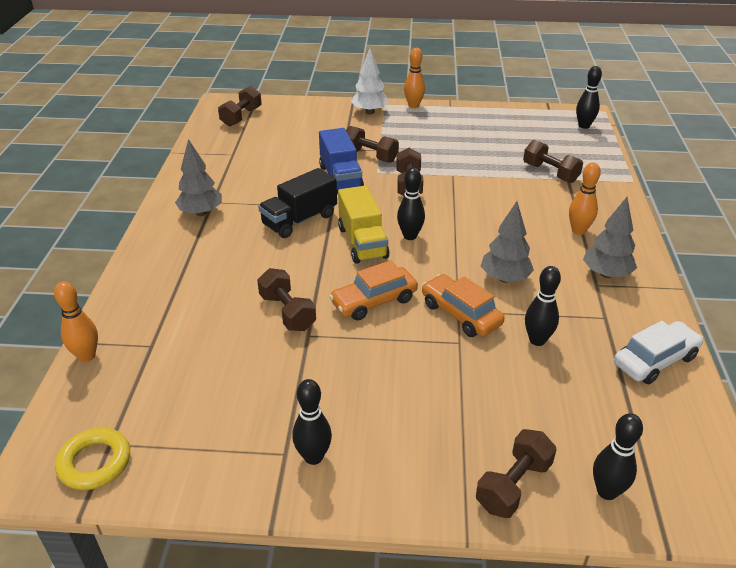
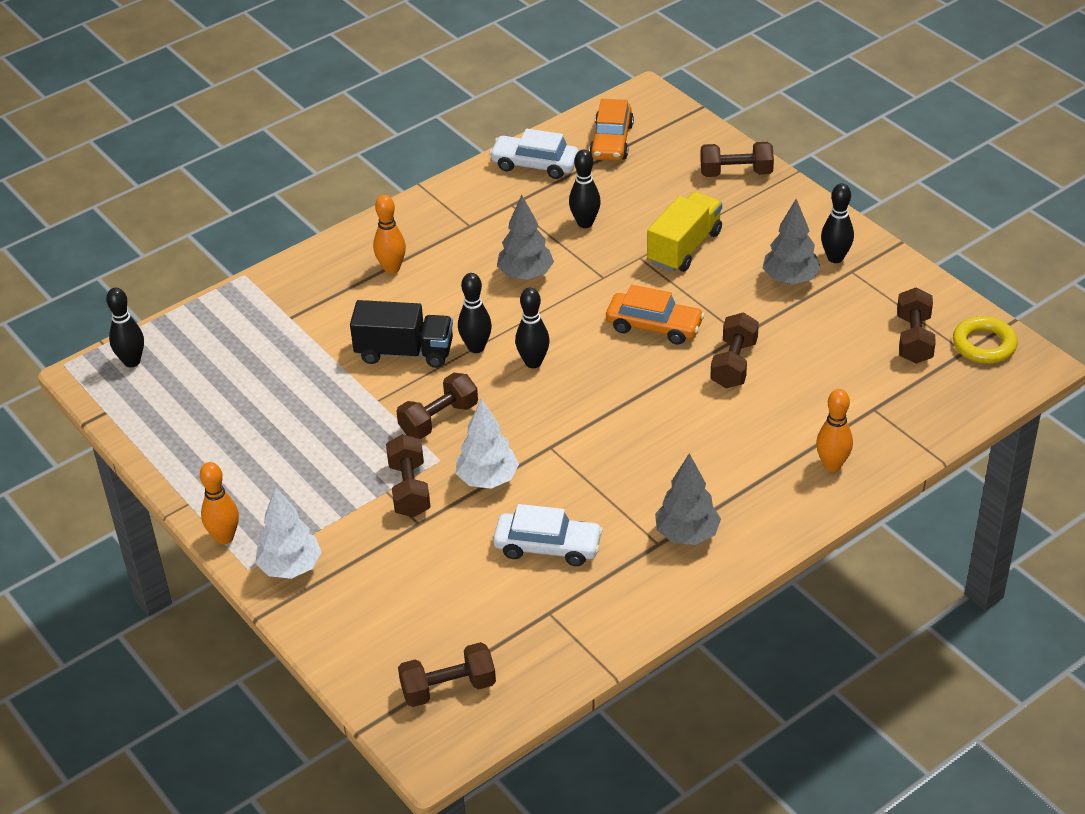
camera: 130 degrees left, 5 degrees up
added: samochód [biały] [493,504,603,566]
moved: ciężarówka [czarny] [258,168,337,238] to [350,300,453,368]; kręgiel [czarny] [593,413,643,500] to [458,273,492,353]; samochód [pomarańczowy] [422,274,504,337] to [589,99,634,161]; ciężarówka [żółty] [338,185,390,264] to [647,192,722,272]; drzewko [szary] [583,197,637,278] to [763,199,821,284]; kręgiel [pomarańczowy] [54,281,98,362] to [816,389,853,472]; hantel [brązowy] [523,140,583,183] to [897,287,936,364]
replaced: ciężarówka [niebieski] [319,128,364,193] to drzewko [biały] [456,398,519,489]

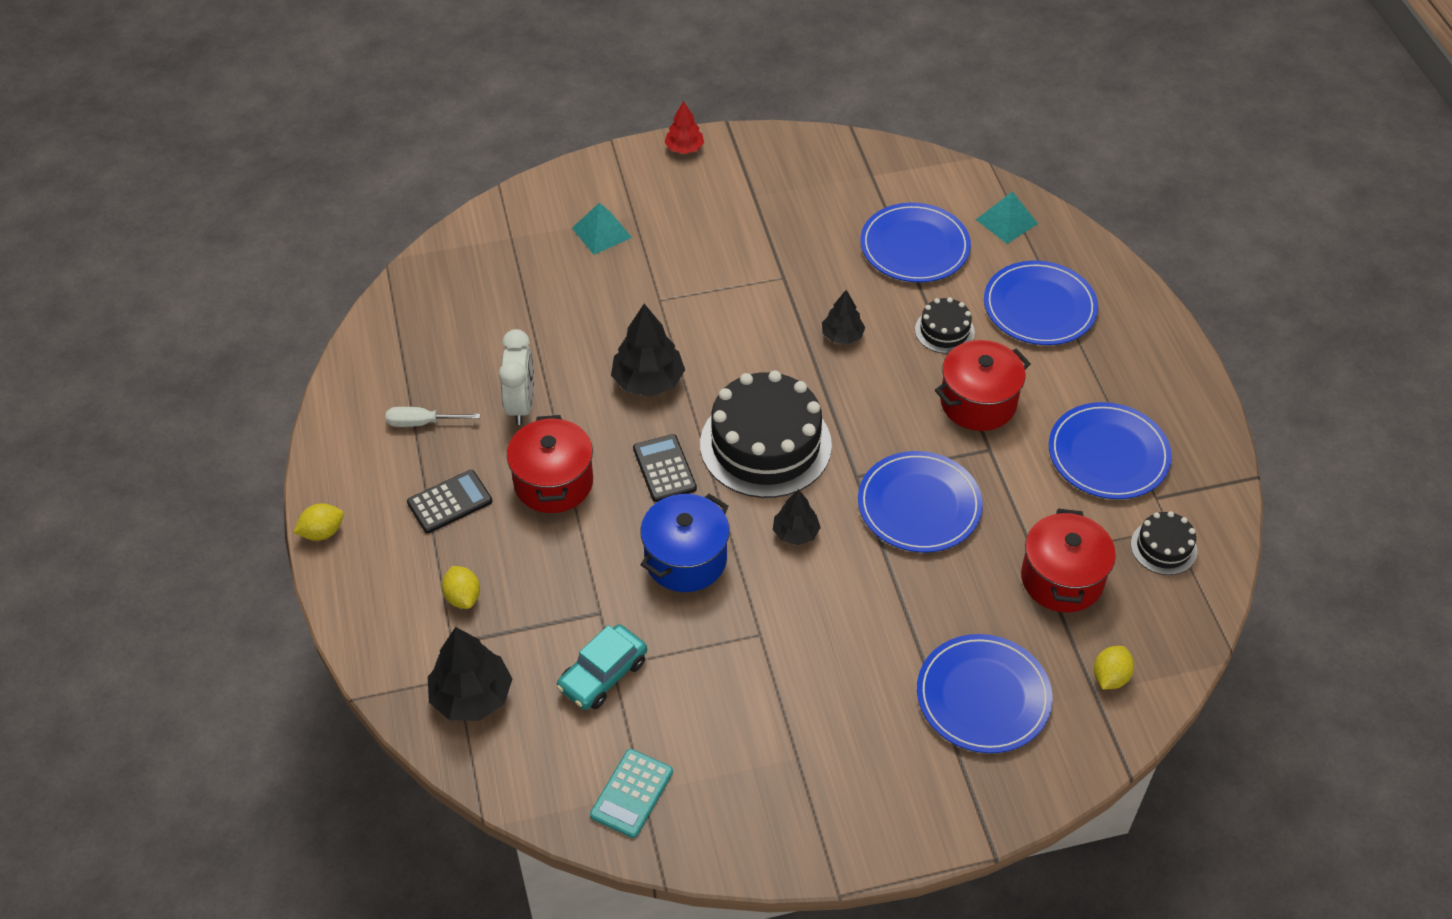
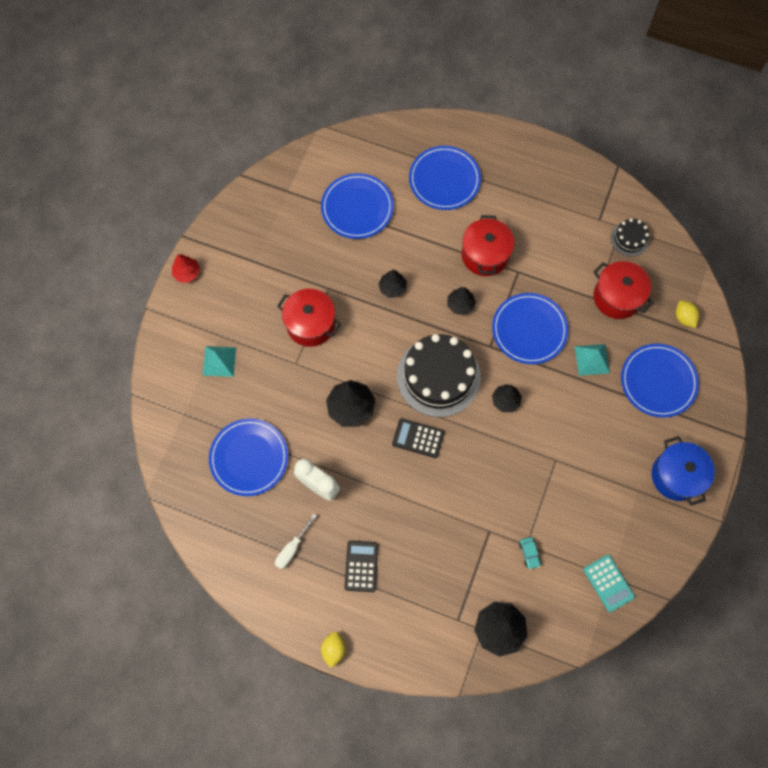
camera: 55 degrees left, 20 degrees up
removed: cytryna [żółty] [442,566,480,609]; tort [czarny] [915,297,975,354]
added: drzewko [czarny] [447,287,476,315]
moved: talerz [niebieski] [1049,402,1172,499] to [209,418,288,496]; garnek [czerwony] [507,415,593,513] to [277,289,341,347]; piramida [turkusowy] [976,191,1038,244] to [575,344,610,376]; garnek [niebieski] [640,494,730,592] to [652,436,715,506]
resized: samochód [turkusowy] [557,624,647,710] = [519,537,541,570] x0.53

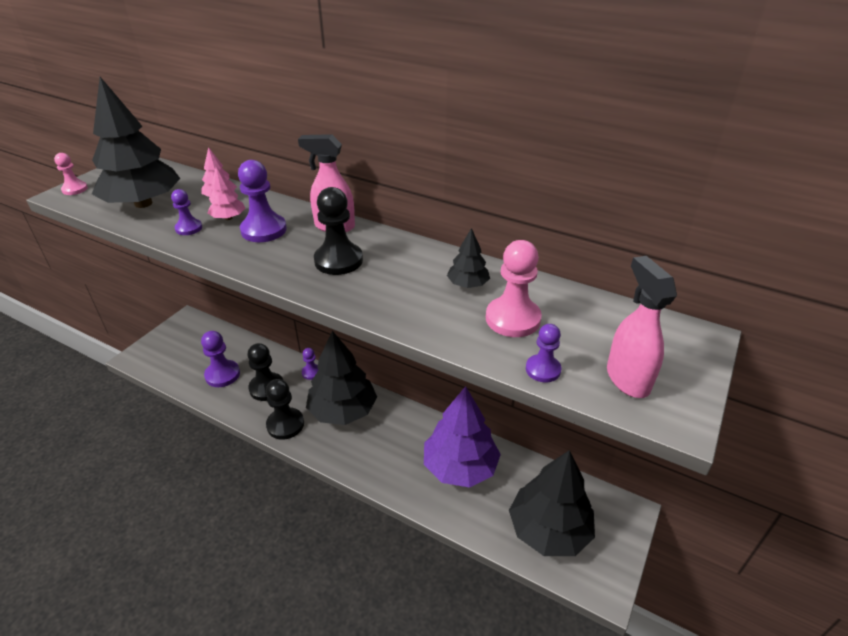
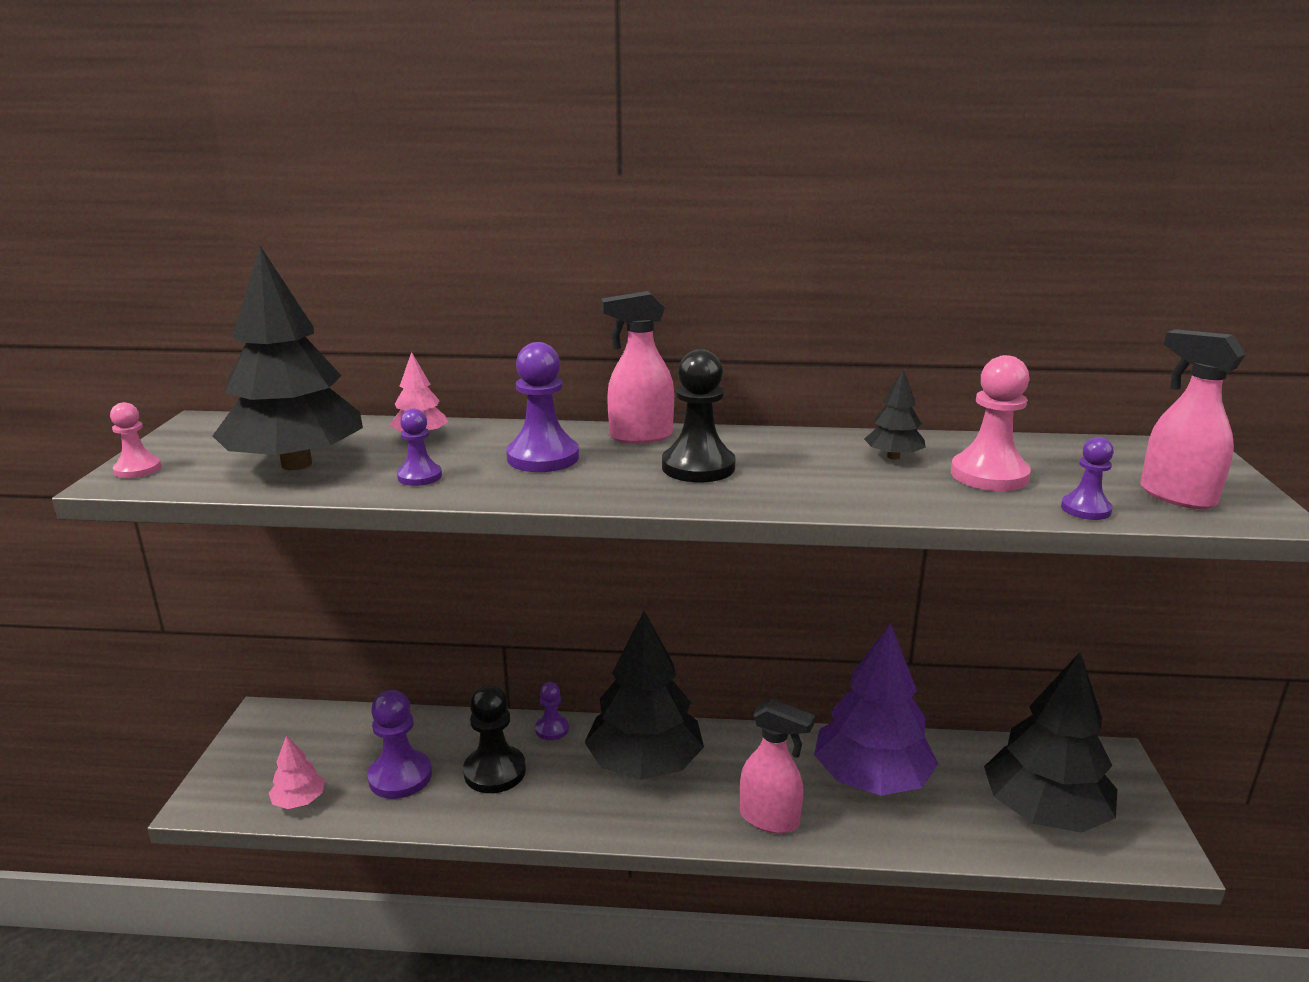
camera: 25 degrees left, 15 degrees down
removed: pionek [czarny] [266,379,304,440]
added: spryskiwacz [różowy] [740,699,815,834]
moved: drzewko [różowy] [208,167,245,220] to [269,735,325,809]

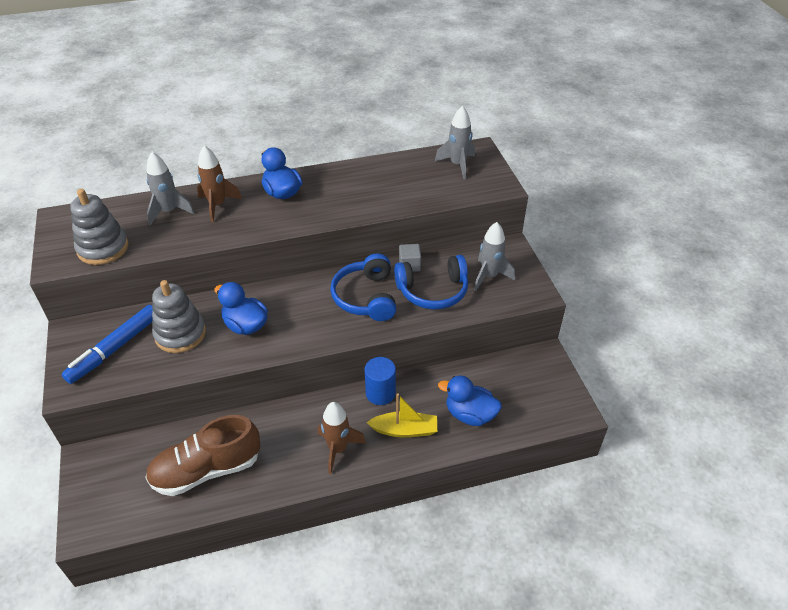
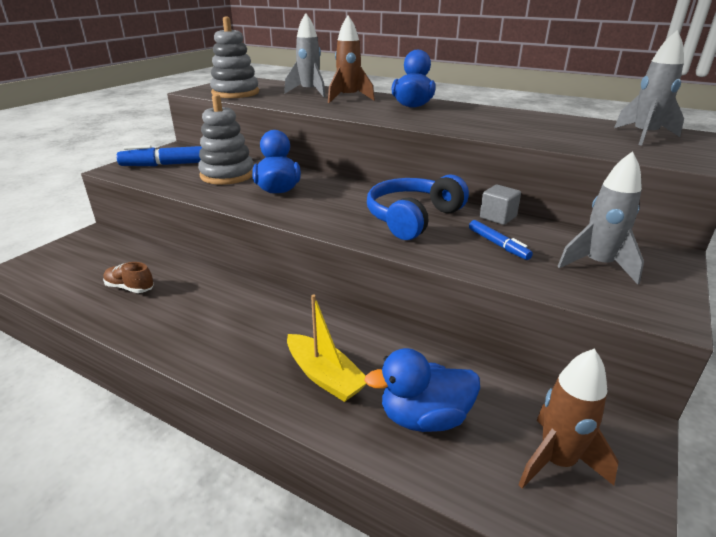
camera: 45 degrees right, 15 degrees down
removed: walec [niebieski] [365,357,396,405]
moved: rakieta [brązowy] [318,402,366,474] to [518,349,618,488]
replaced: słuchawki [niebieski] [394,255,468,310] to flamaster [niebieski] [469,220,533,260]
turned: kaczka [niebieski] [438,375,502,426] = [364,348,480,432] 75 degrees counterclockwise
resized: but [brązowy] [145,415,260,496] = [103,262,154,293] x0.44

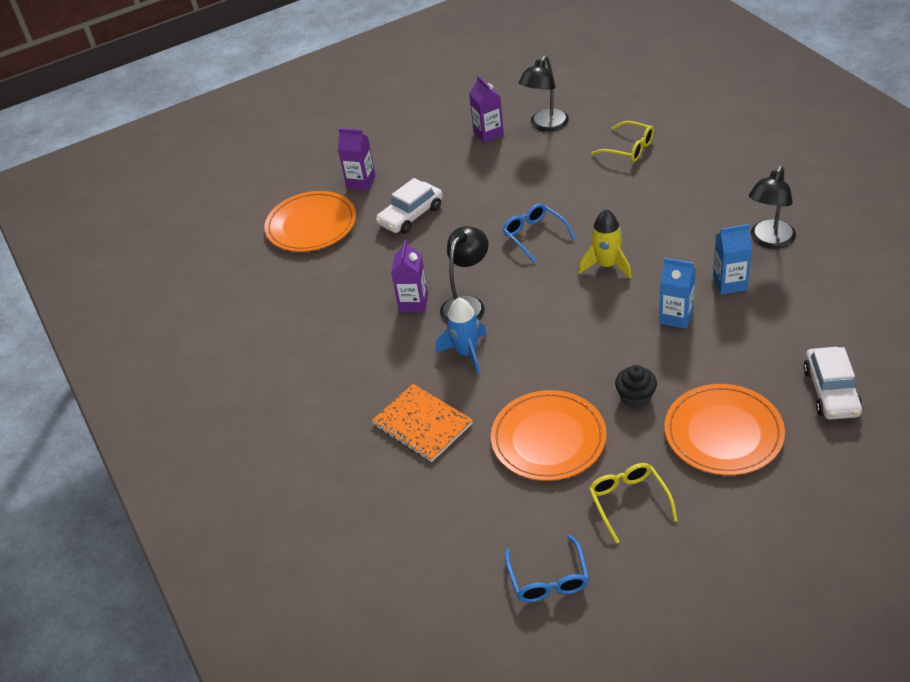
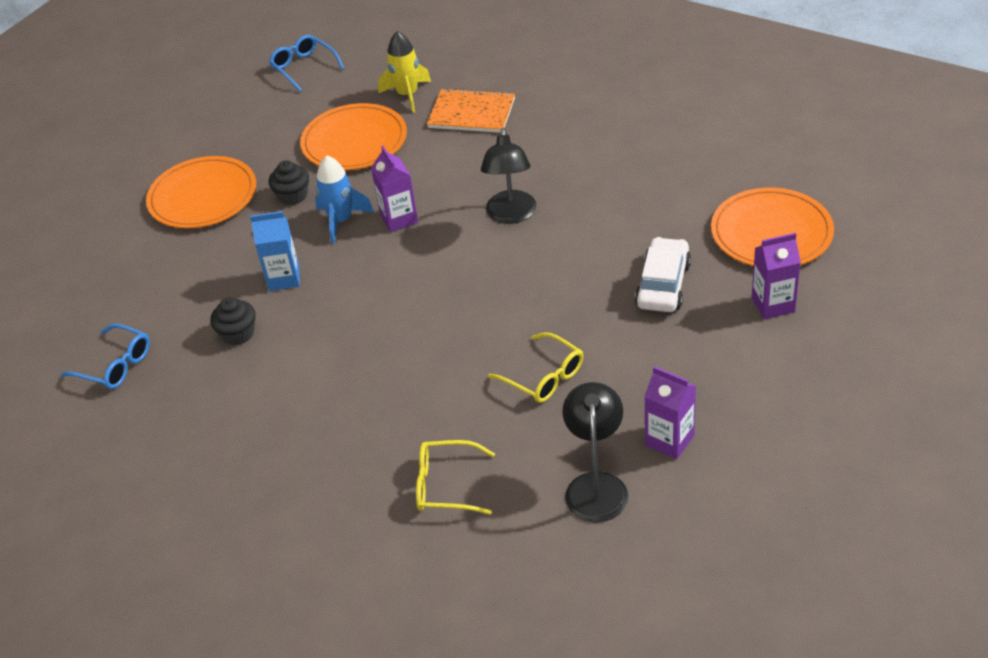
camera: 150 degrees right, 0 degrees up
removed: lampka [czarny] [749,165,796,249]; samochód [biały] [803,347,863,420]
moved: okulary [niebieski] [503,203,575,263] to [61,324,150,389]; rakieta [niebieski] [436,298,487,375] to [315,156,374,244]; karton mleka [fioletowy] [391,240,428,312] to [371,146,418,232]; rakieta [żółty] [578,209,631,278] to [378,31,431,113]; okulary [żółty] [589,463,678,543] to [488,332,583,403]
replaced: karton mleka [niebieski] [713,224,752,294] to muffinka [czarny] [210,297,256,345]

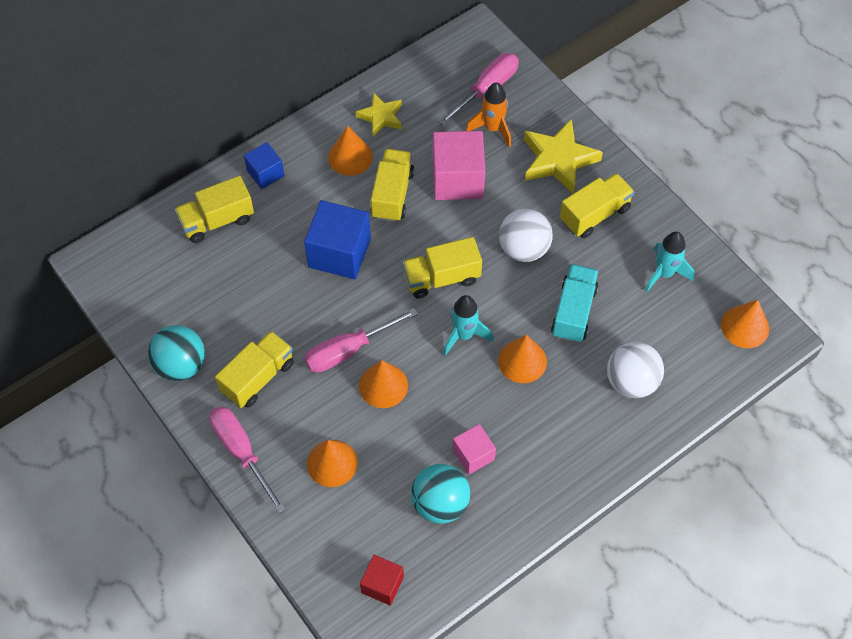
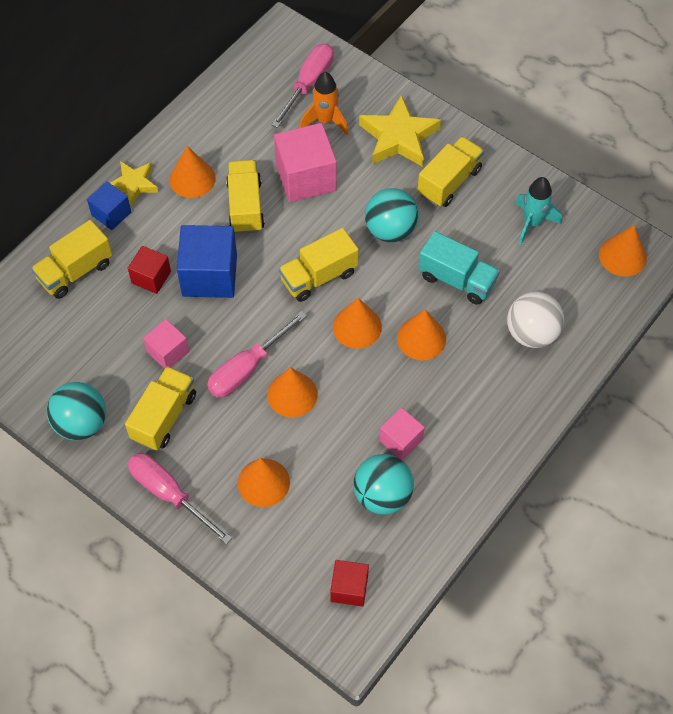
camera: 15 degrees left, 0 degrees up
added: sześcian [czerwony] [128,246,171,294]; sześcian [różowy] [143,319,189,369]
moved: gwiazda [żółty] [355,92,402,136] to [110,161,159,206]
replaced: rakieta [turkusowy] [443,295,494,356] to stożek [pomarańczowy] [333,298,382,349]
recoloured: piłka [biały] [499,209,553,262] to piłka [turkusowy] [365,188,419,243]
turned: ciężarówka [turkusowy] [551,264,599,343] = [418,231,500,305] 120 degrees clockwise

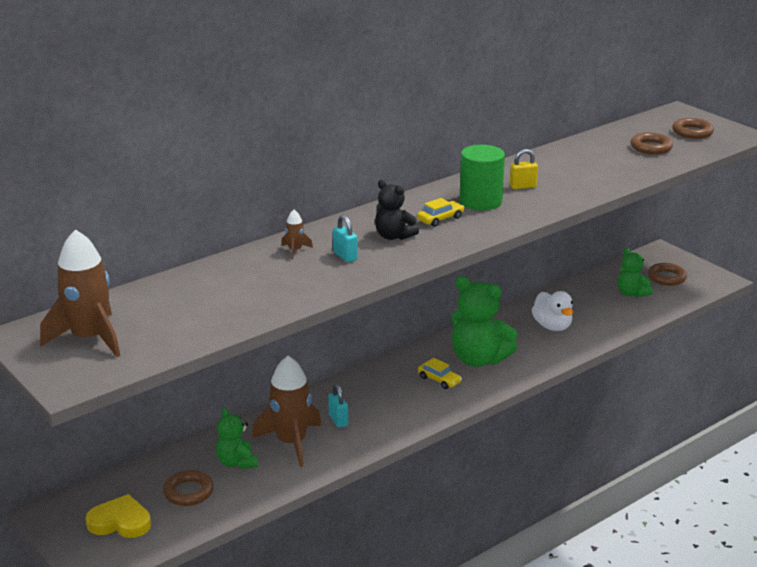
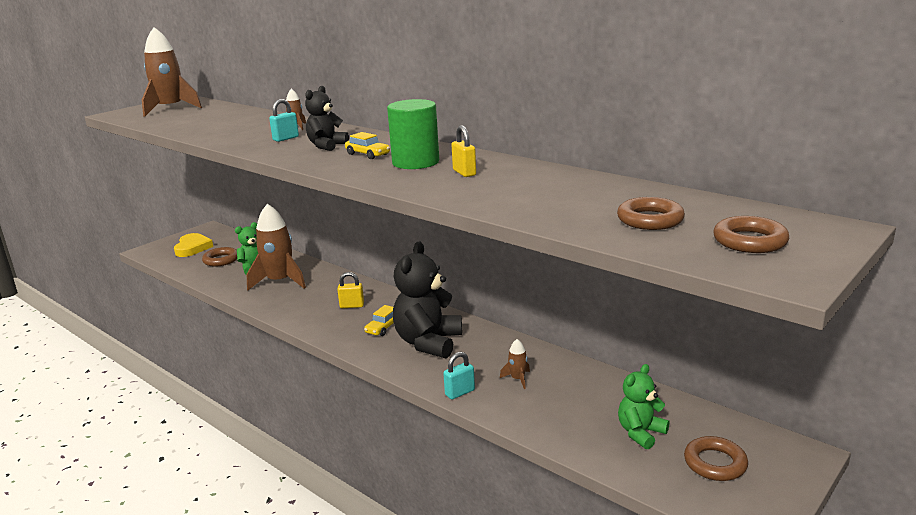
camera: 80 degrees right, 5 degrees down
added: kłódka [żółty] [337,272,364,308]
moved: kłódka [turkusowy] [328,384,348,428] to [443,352,475,399]
replaced: kaczka [biały] [532,291,573,331] to rakieta [brązowy] [500,339,530,389]
recoloured: miś [zielony] [451,276,518,367] to miś [czarny] [393,241,462,359]

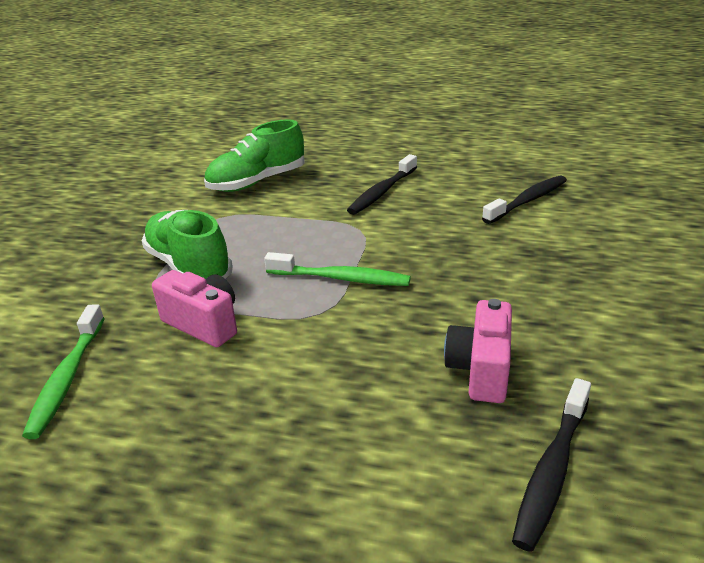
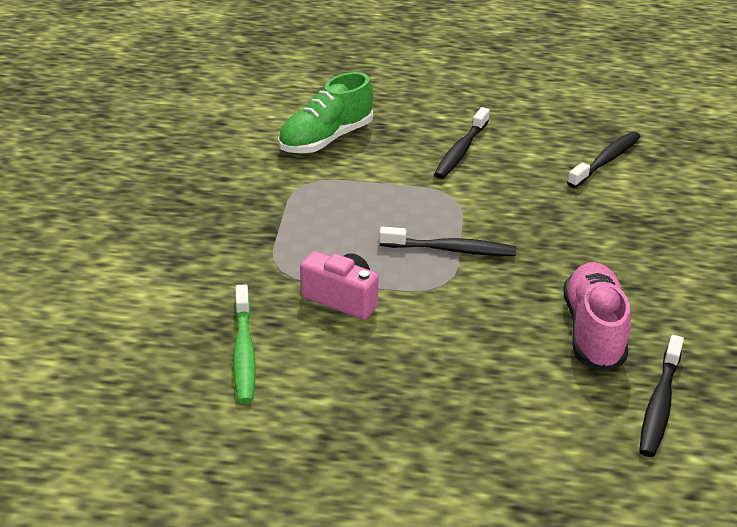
camera: 10 degrees left, 5 degrees up
removed: but [zielony] [142,210,233,279]
replaced: aparat fotograficzny [różowy] [444,299,512,403] to but [różowy] [563,262,631,371]
recoloured: szczoteczka do zębów [zielony] [264,252,411,286] to szczoteczka do zębów [czarny] [379,226,516,256]

